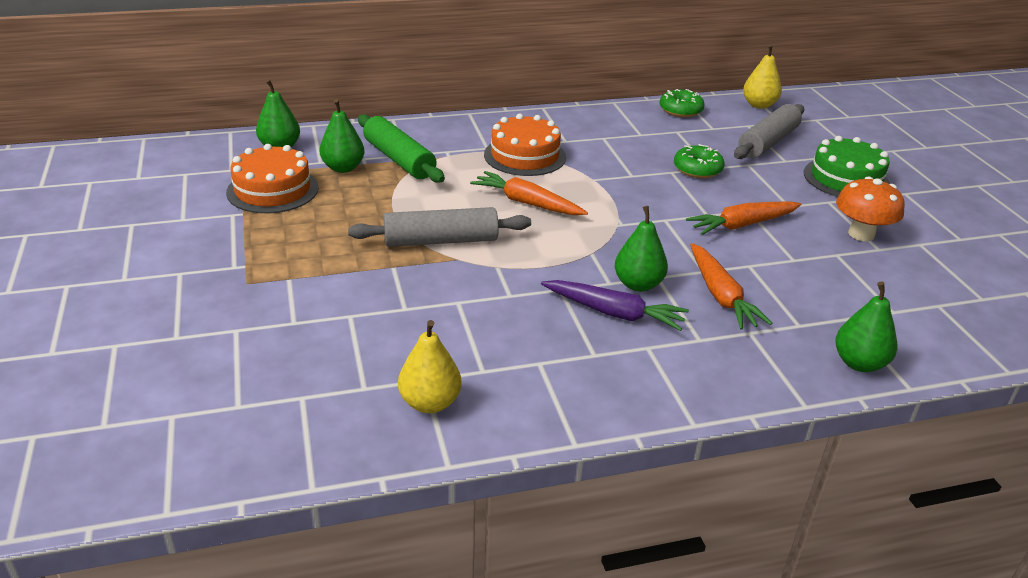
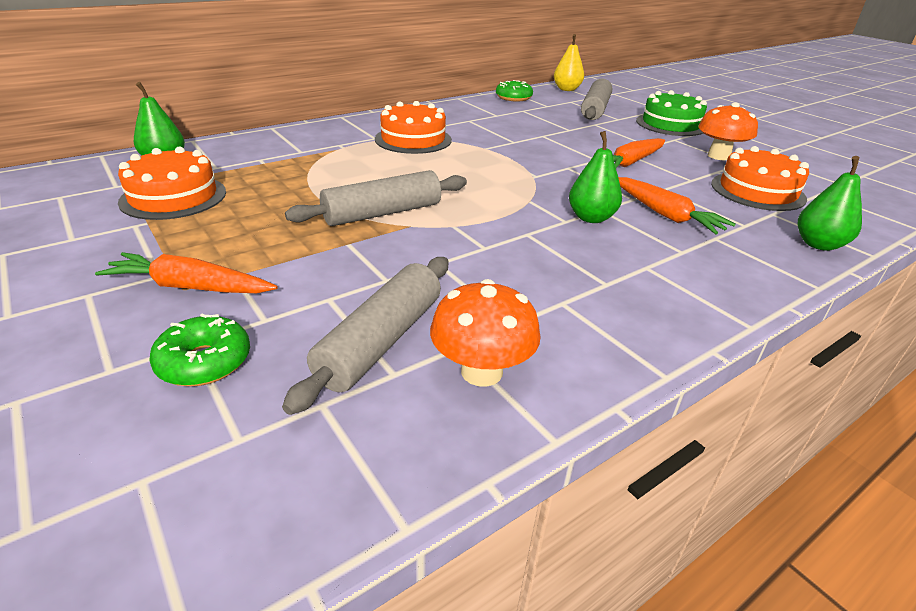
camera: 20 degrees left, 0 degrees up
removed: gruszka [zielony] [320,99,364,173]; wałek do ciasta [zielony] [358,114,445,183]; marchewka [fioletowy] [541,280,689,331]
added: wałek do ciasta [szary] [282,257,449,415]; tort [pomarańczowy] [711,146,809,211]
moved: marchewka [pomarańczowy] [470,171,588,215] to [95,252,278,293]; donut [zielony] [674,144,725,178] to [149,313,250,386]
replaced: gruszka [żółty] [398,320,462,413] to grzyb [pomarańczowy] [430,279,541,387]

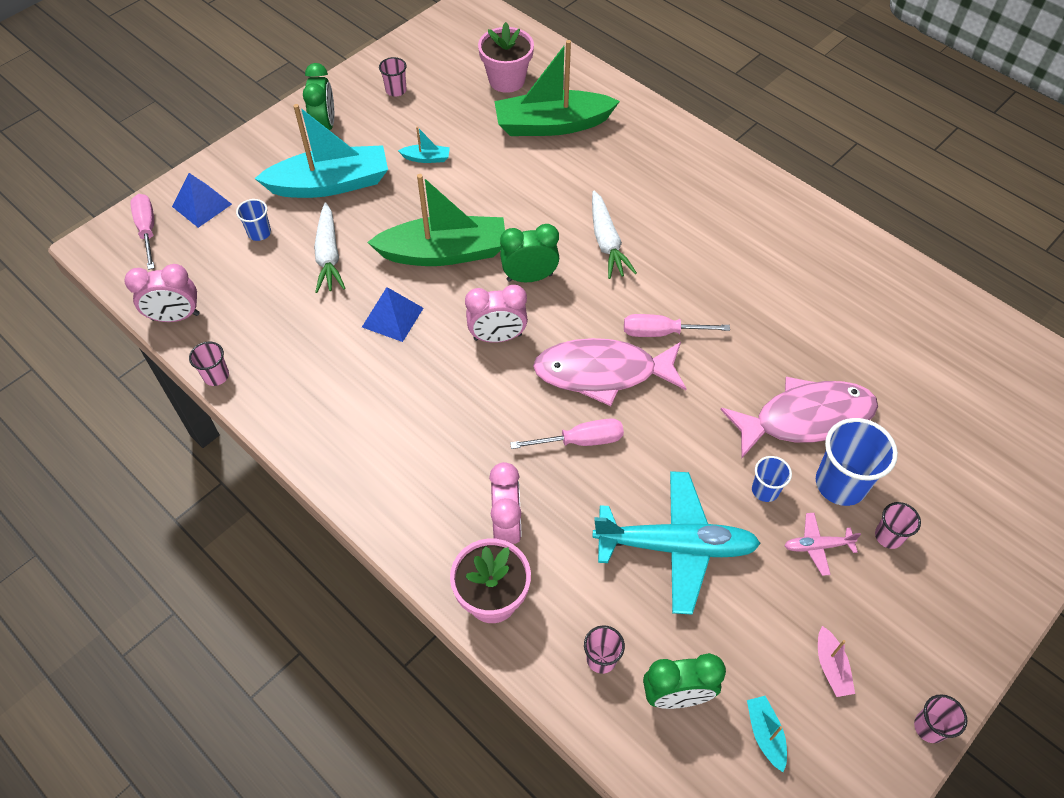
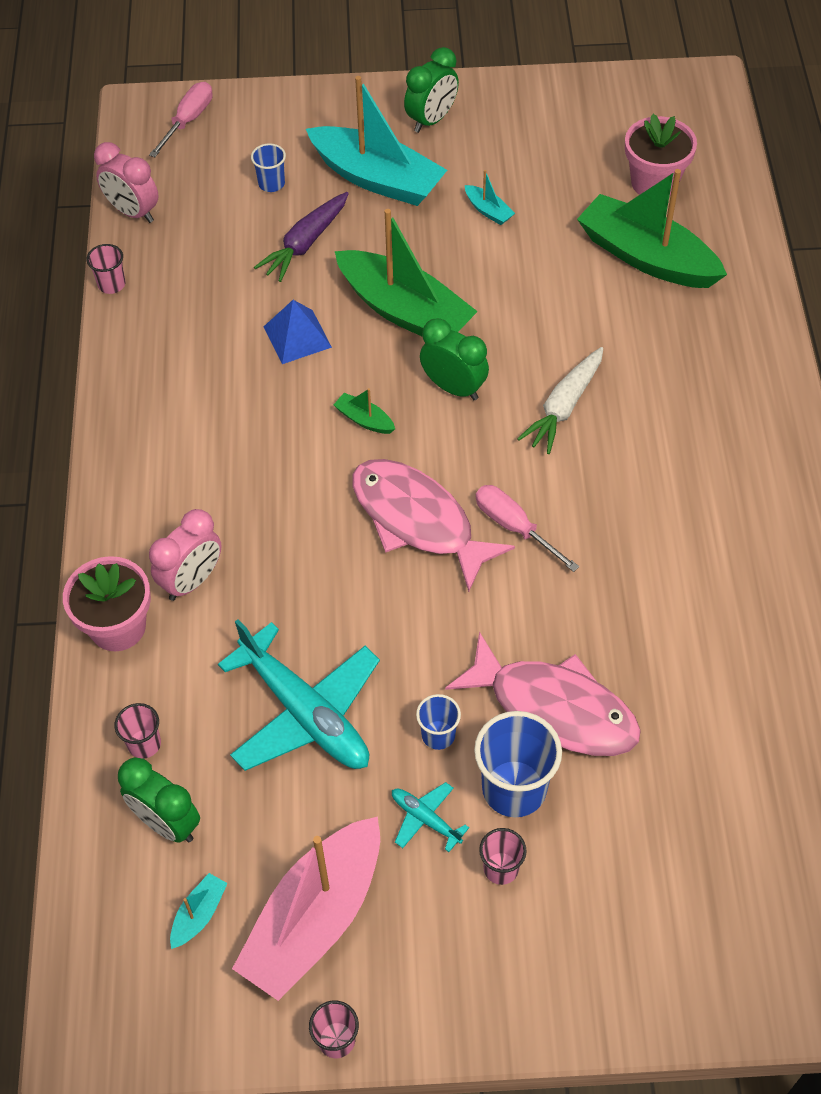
camera: 45 degrees right, 0 degrees up
removed: piramida [niebieski] [172,173,232,228]; szklanka [różowy] [379,57,407,96]; śrubokręt [różowy] [510,418,624,449]
replaced: budzik [różowy] [465,285,528,343] to łódka [zielony] [334,388,395,434]
recoloured: marchewka [biały] [314,202,346,293] to marchewka [fioletowy] [254,192,349,282]; samolot [różowy] [784,513,861,576] to samolot [turkusowy] [392,782,469,852]
resized: łódka [różowy] [818,626,855,697] = [232,816,380,1001] x2.47

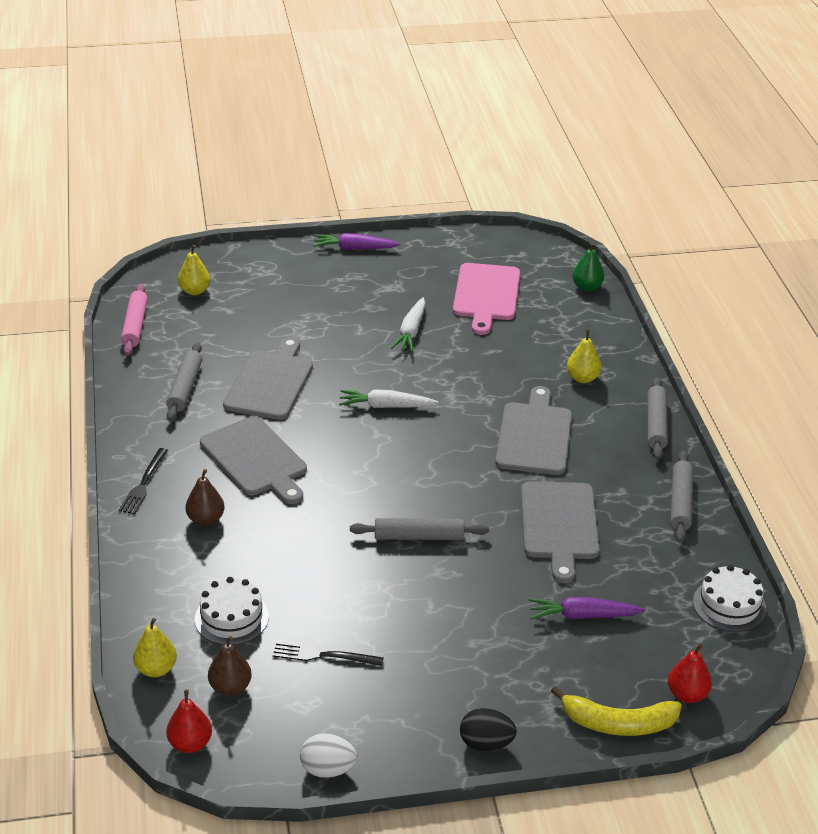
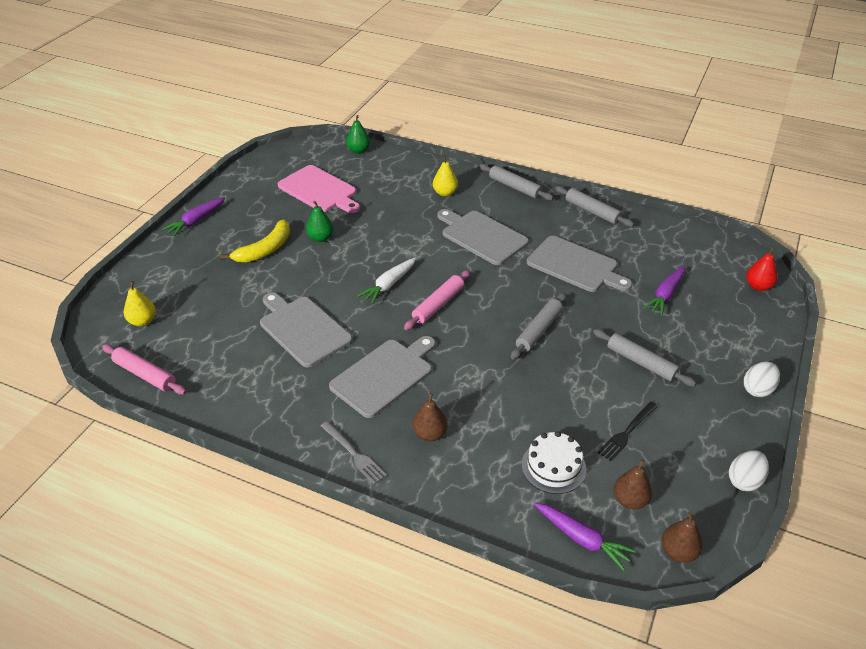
camera: 55 degrees left, 5 degrees up
removed: tort [biały] [693,565,766,632]
added: wałek do ciasta [różowy] [404,270,470,330]
moved: banan [żółty] [551,686,682,736] to [220,220,290,262]; wałek do ciasta [szary] [166,342,202,421] to [593,329,696,387]
replaced: marchewka [biały] [391,297,426,352] to gruszka [zielony] [306,201,333,242]; gruszka [żółty] [133,618,177,677] to marchewka [fioletowy] [534,503,636,571]
recoloured: widelec [czarny] [119,448,168,514] to widelec [szary] [321,421,387,484]; gruszka [czerwony] [166,690,212,753] to gruszka [brązowy] [661,511,703,563]; jajko [czarny] [460,708,517,752] to jajko [biały] [744,362,780,397]
turned: deska do krojenia [szary] [200,416,307,504] = [329,336,436,418] 45 degrees counterclockwise

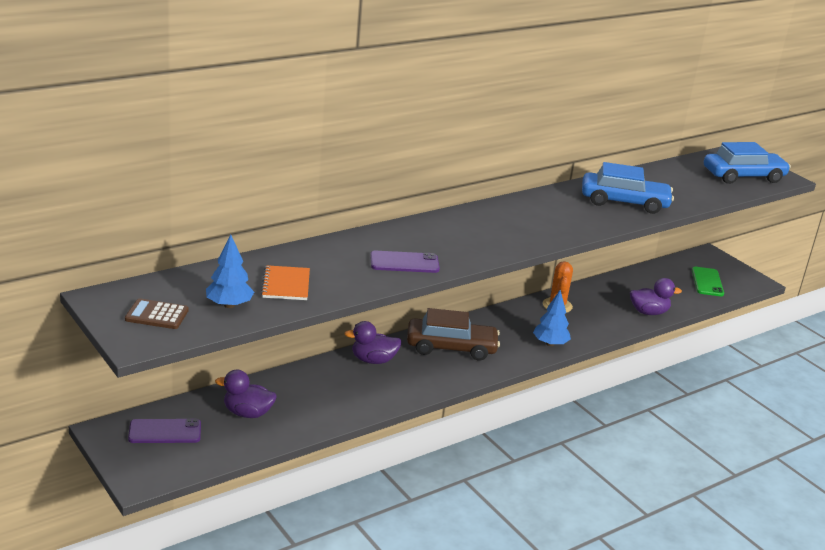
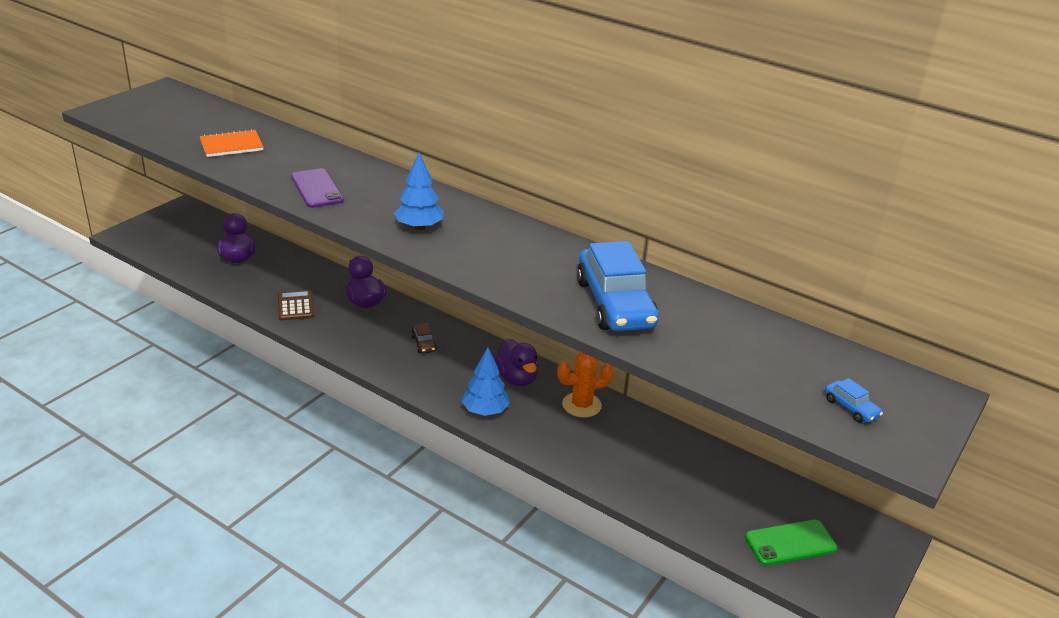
camera: 70 degrees right, 5 degrees up
removed: telefon [fioletowy] [128,419,201,443]
moved: kalkulator [brązowy] [125,298,189,329] to [278,289,314,320]; drzewko [niebieski] [206,235,254,308] to [394,153,443,230]; kaczka [fioletowy] [630,278,682,315] to [494,339,539,386]
resized: samochód [brązowy] [407,308,500,361] = [411,323,437,353] x0.40; samochód [niebieski] [704,142,791,184] = [825,378,883,423] x0.40

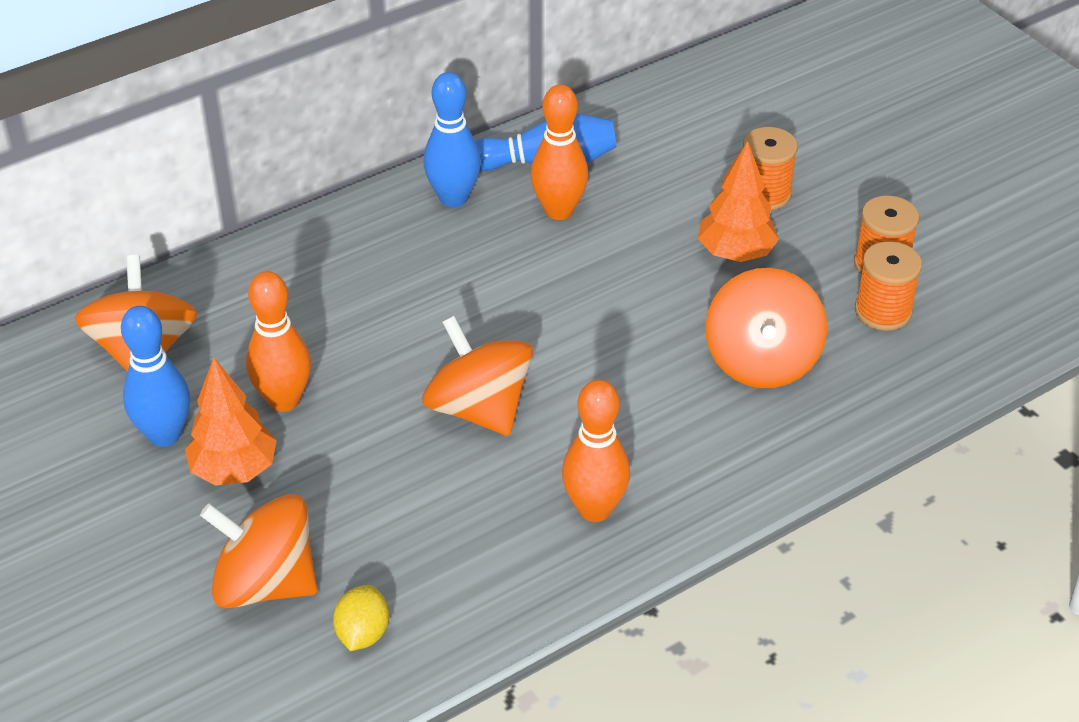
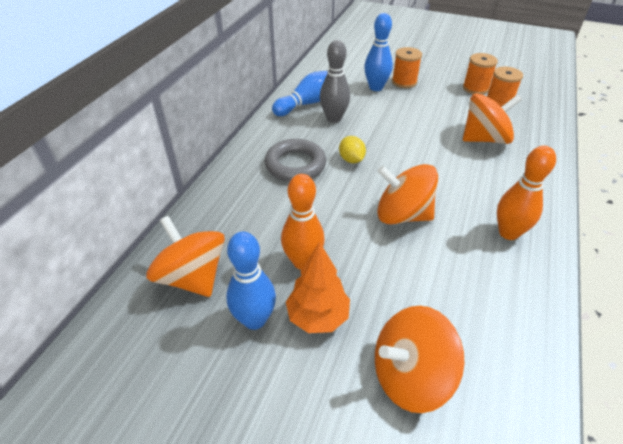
camera: 35 degrees left, 0 degrees up
removed: drzewko [pomarańczowy] [698,141,779,262]
added: pierścień [szary] [265,139,326,182]
moved: cytryna [żółty] [333,585,389,651] to [339,136,366,163]; kręgiel [niebieski] [423,72,481,207] to [364,13,393,91]
recoloured: kręgiel [pomarańczowy] [531,84,588,220] to kręgiel [szary] [320,40,350,123]
turned: bączek [pomarańczowy] [706,268,827,388] = [463,93,522,144] 75 degrees counterclockwise

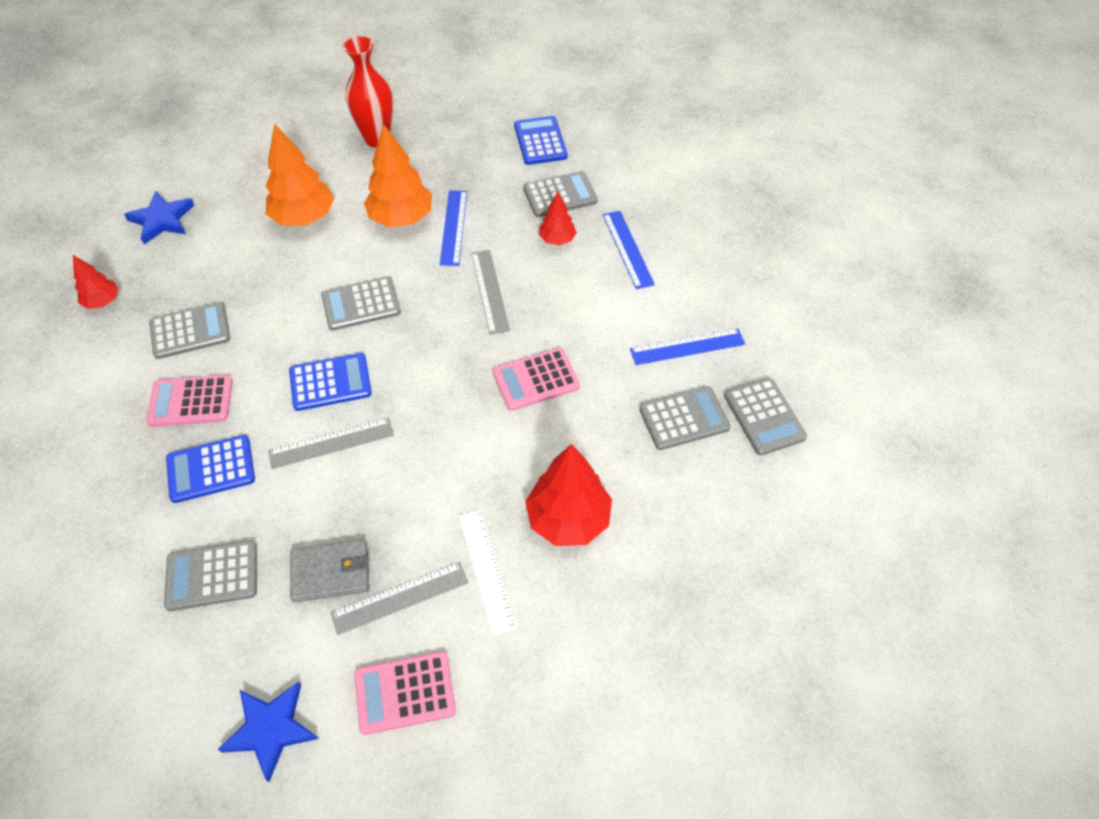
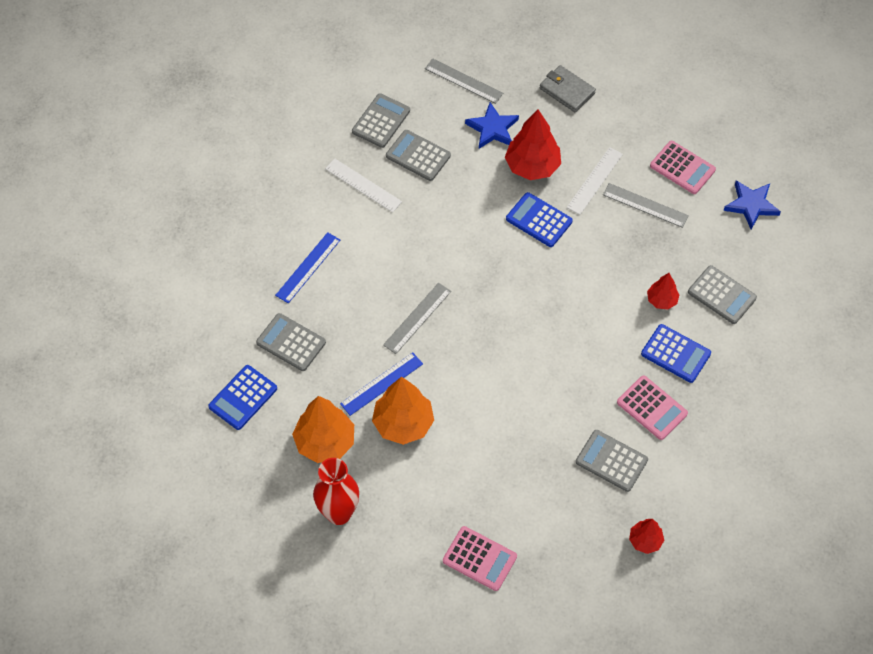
camera: 130 degrees left, 5 degrees up
removed: kalkulator [szary] [321,276,401,331]
moved: drzewko [pomarańczowy] [265,123,334,226] to [292,396,354,463]; linijka [szary] [268,417,394,469] to [425,58,503,104]; kalkulator [różowy] [493,348,580,411] to [443,526,517,591]; gwiazda [niebieski] [124,191,194,244] to [465,102,519,149]; kalkulator [niebieski] [289,353,372,411] to [506,192,573,247]; portfel [szary] [290,539,369,602] to [540,65,596,112]; drzewko [czerwony] [539,192,577,245] to [647,273,680,309]
recoloured: linijka [niebieski] [630,328,745,365] to linijka [biały] [325,159,402,212]

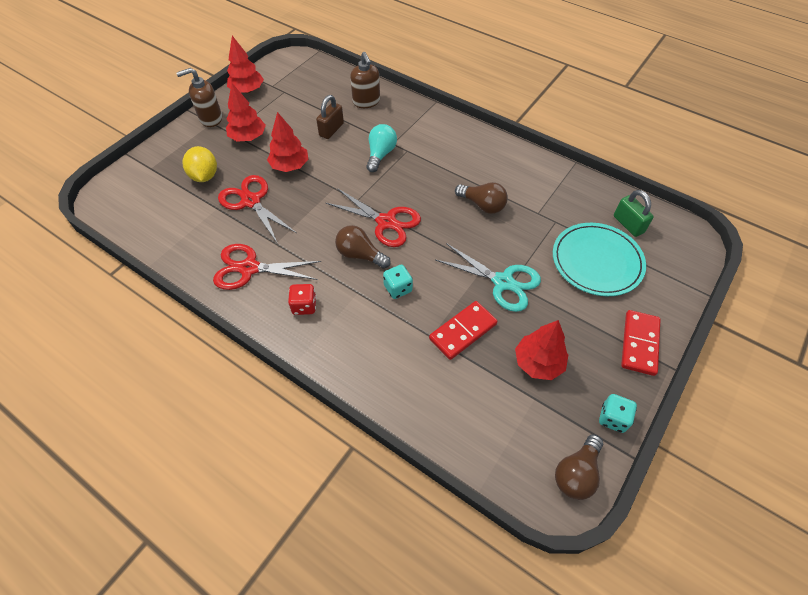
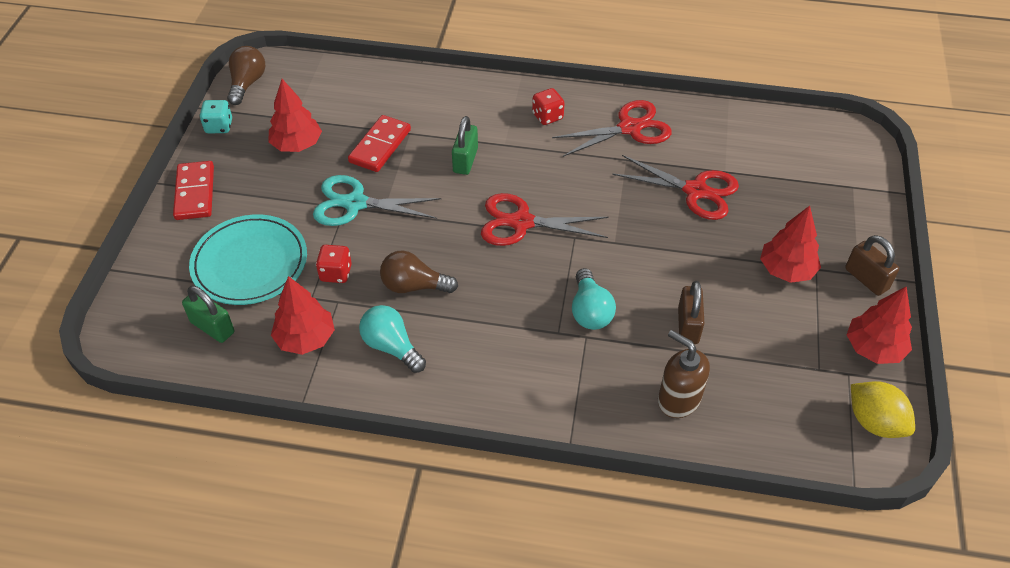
camera: 155 degrees right, 5 degrees down
removed: żarówka [brązowy] [335,225,391,269]
added: kostka do gry [czerwony] [316,245,352,283]; żarówka [turkusowy] [359,305,426,373]
moved: drzewko [czerwony] [267,112,308,172] to [271,276,335,355]; cytryna [żółty] [183,146,217,182] to [851,381,915,438]
replaced: kostka do gry [turkusowy] [383,265,413,299] to kłódka [zielony] [452,116,478,175]; dozownik mydła [brązowy] [176,68,222,127] to kłódka [brązowy] [845,235,899,296]

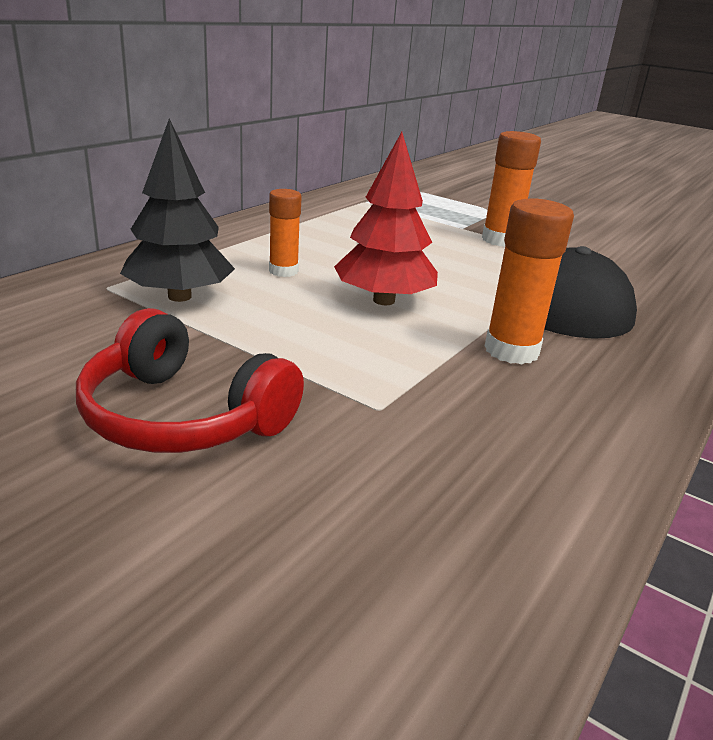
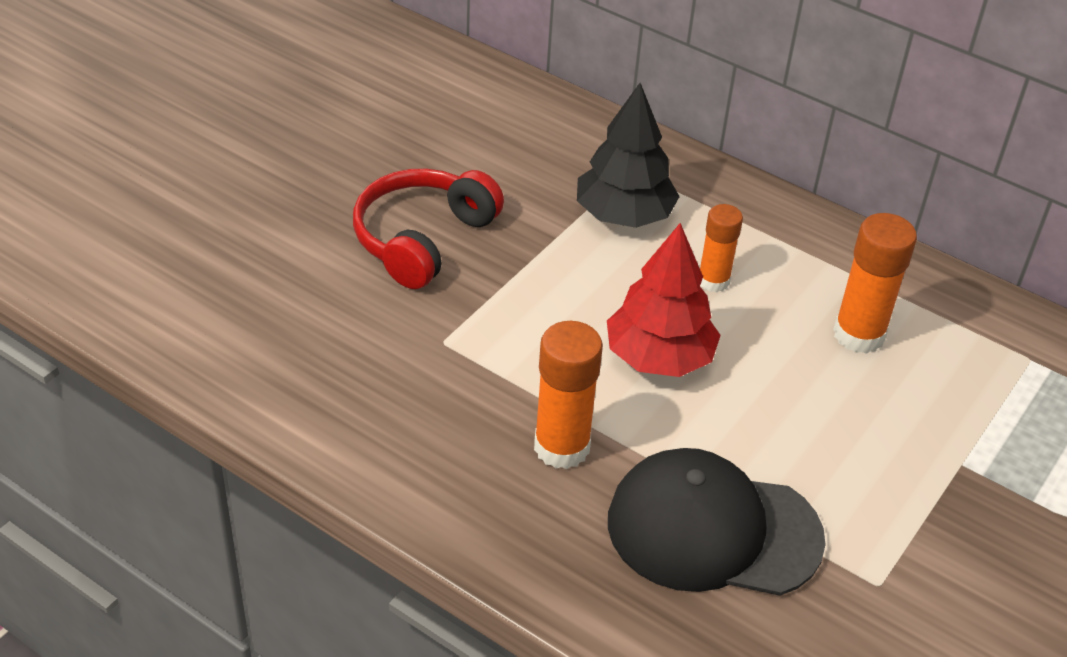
camera: 90 degrees right, 15 degrees up
moved: klej w sztyfcie [pomarańczowy] [482,131,541,247] to [833,213,917,354]

